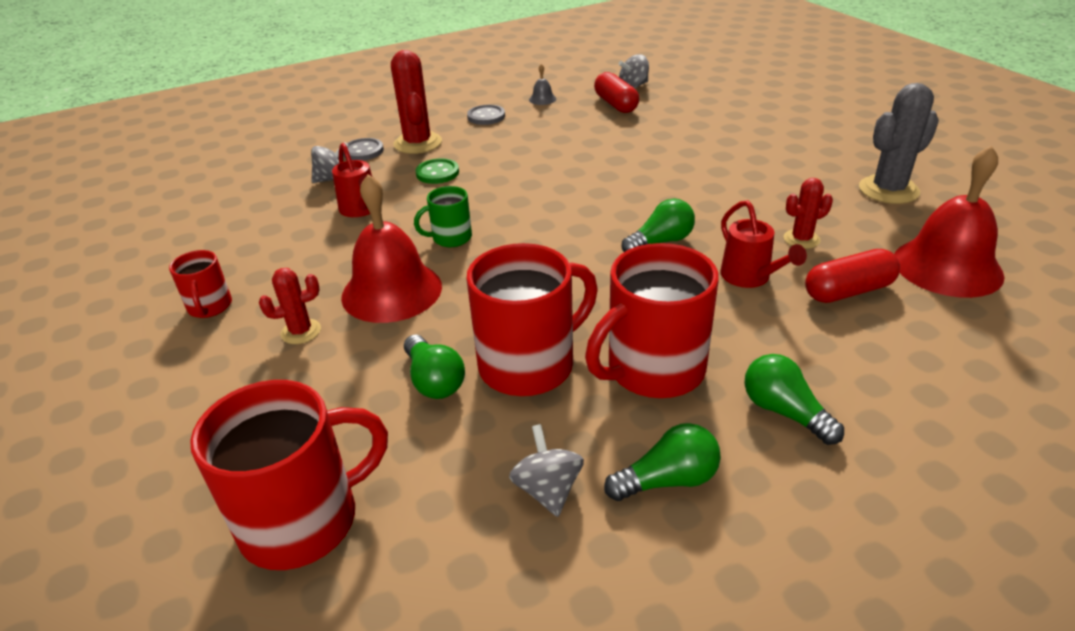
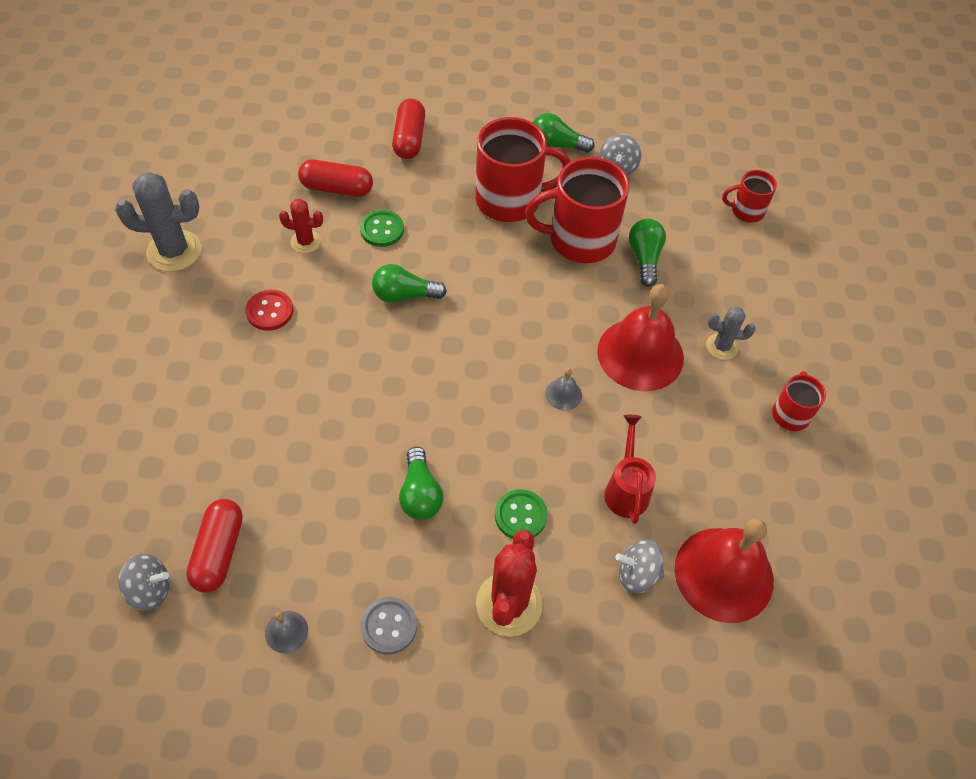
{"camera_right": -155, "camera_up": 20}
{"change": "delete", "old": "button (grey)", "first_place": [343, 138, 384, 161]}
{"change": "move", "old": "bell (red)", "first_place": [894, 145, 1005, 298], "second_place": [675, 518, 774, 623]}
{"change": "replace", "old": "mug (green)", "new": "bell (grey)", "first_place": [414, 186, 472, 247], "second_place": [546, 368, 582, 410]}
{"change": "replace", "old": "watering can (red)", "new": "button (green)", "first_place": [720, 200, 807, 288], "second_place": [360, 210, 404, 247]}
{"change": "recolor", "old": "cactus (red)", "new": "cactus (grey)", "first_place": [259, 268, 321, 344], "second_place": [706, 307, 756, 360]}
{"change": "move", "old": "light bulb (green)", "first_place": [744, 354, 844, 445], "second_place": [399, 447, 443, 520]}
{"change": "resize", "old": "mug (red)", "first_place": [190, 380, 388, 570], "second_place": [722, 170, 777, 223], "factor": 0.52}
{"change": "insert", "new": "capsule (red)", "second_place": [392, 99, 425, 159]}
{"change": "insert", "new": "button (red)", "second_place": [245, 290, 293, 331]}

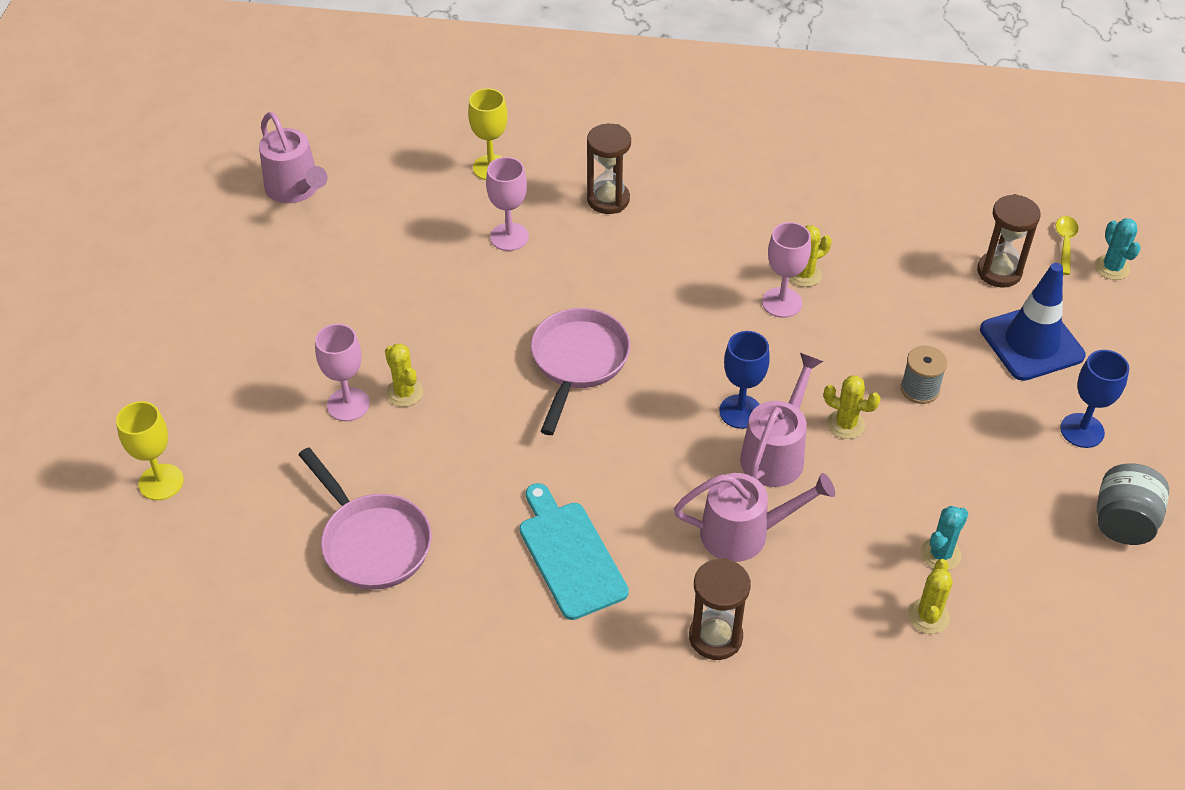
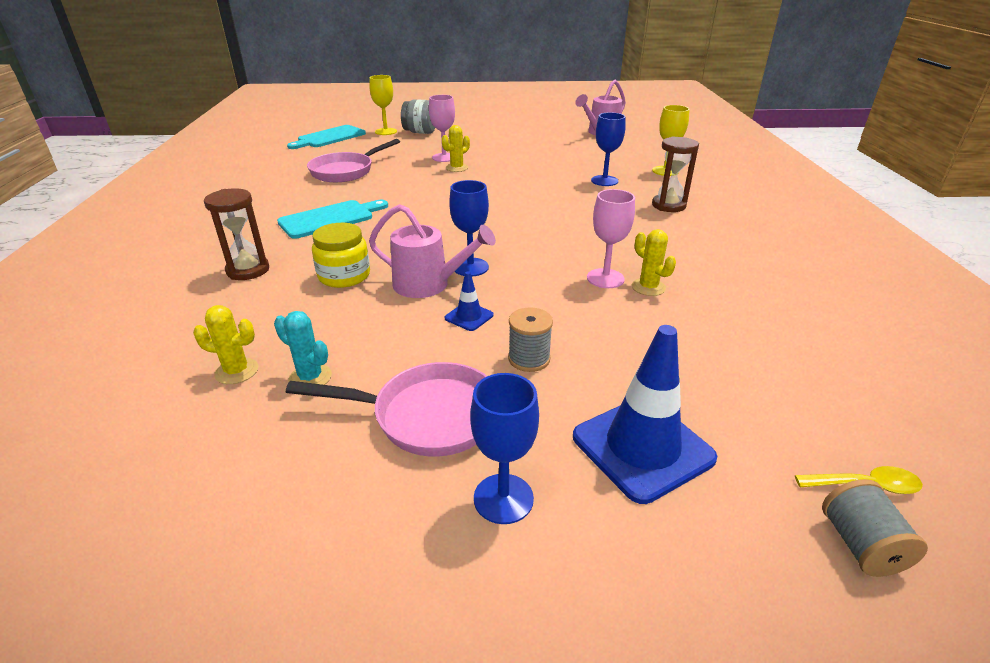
{"camera_right": 80, "camera_up": -15}
{"change": "recolor", "old": "goblet (pink)", "new": "goblet (blue)", "first_place": [486, 157, 529, 251], "second_place": [591, 112, 626, 186]}
{"change": "delete", "old": "hourglass (brown)", "first_place": [977, 194, 1041, 288]}
{"change": "replace", "old": "cactus (turquoise)", "new": "spool (grey)", "first_place": [1095, 218, 1141, 280], "second_place": [822, 479, 928, 577]}
{"change": "move", "old": "pan (pink)", "first_place": [531, 308, 630, 435], "second_place": [286, 362, 487, 456]}
{"change": "replace", "old": "cactus (yellow)", "new": "traffic cone (blue)", "first_place": [824, 376, 881, 439], "second_place": [445, 271, 494, 331]}
{"change": "move", "old": "jar (grey)", "first_place": [1097, 463, 1169, 545], "second_place": [401, 100, 435, 134]}
{"change": "replace", "old": "watering can (pink)", "new": "jar (yellow)", "first_place": [674, 473, 835, 562], "second_place": [312, 223, 370, 288]}
{"change": "insert", "new": "cutting board (turquoise)", "second_place": [287, 125, 366, 149]}

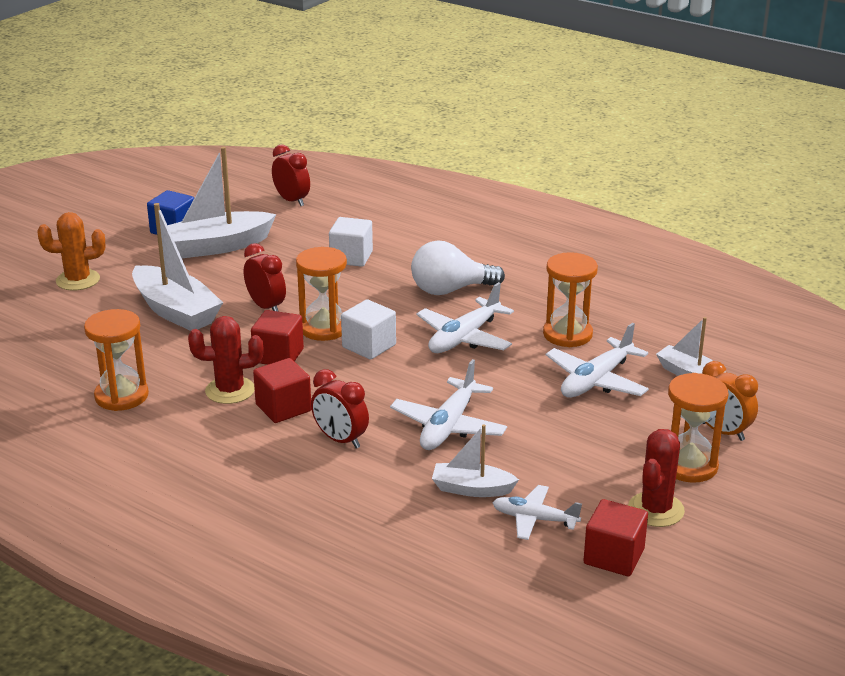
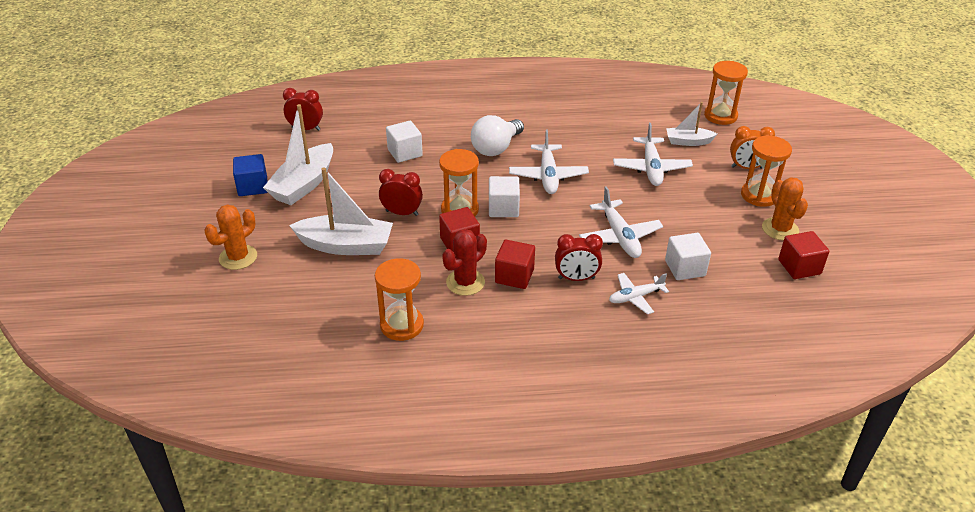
{"camera_right": -40, "camera_up": 10}
{"change": "move", "old": "hourglass (orange)", "first_place": [543, 252, 598, 347], "second_place": [704, 61, 748, 125]}
{"change": "replace", "old": "boat (white)", "new": "cube (white)", "first_place": [432, 424, 519, 497], "second_place": [665, 233, 711, 280]}
{"change": "recolor", "old": "cactus (red)", "new": "cactus (orange)", "first_place": [628, 429, 685, 527], "second_place": [762, 177, 808, 241]}
{"change": "move", "old": "plane (white)", "first_place": [492, 485, 582, 540], "second_place": [609, 273, 669, 314]}

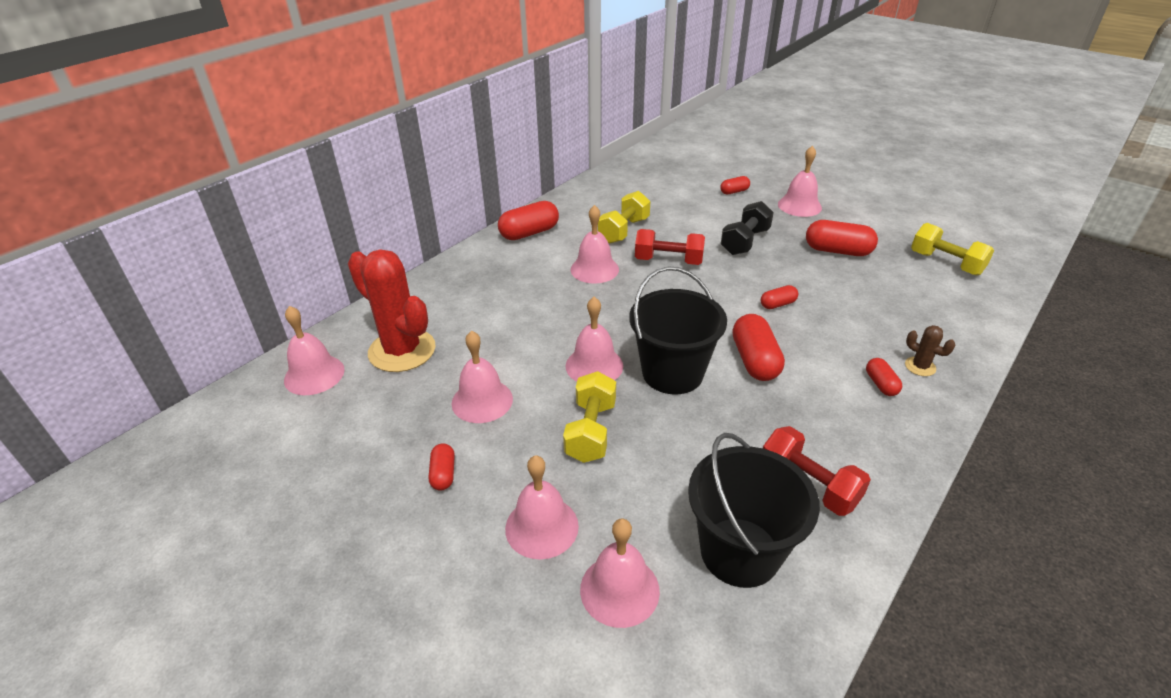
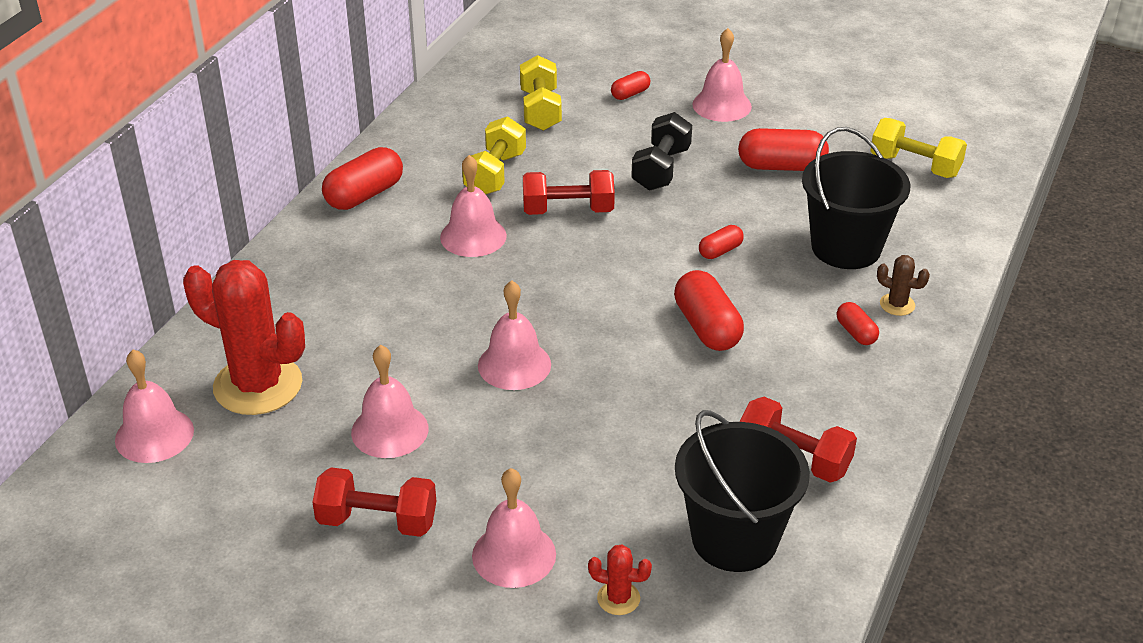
{"camera_right": -15, "camera_up": 0}
{"change": "move", "old": "bucket (black)", "first_place": [629, 267, 727, 394], "second_place": [802, 127, 910, 269]}
{"change": "move", "old": "dumbbell (yellow)", "first_place": [563, 371, 616, 463], "second_place": [520, 55, 562, 131]}
{"change": "replace", "old": "capsule (red)", "new": "dumbbell (red)", "first_place": [429, 443, 455, 491], "second_place": [312, 467, 436, 537]}
{"change": "replace", "old": "bell (pink)", "new": "cactus (red)", "first_place": [580, 518, 660, 628], "second_place": [588, 545, 652, 615]}

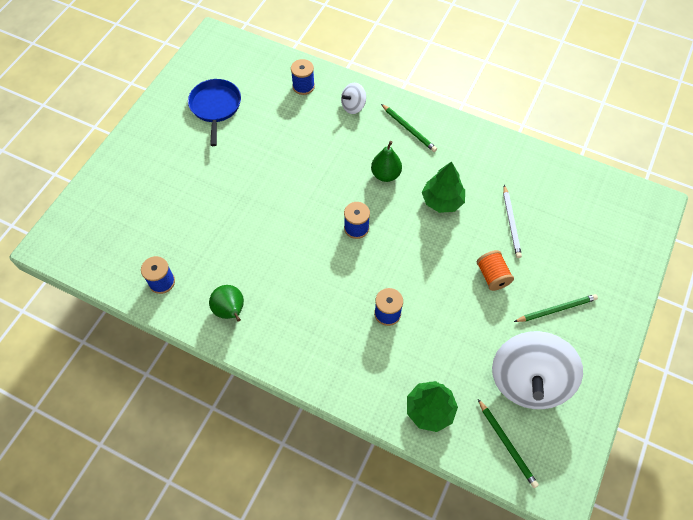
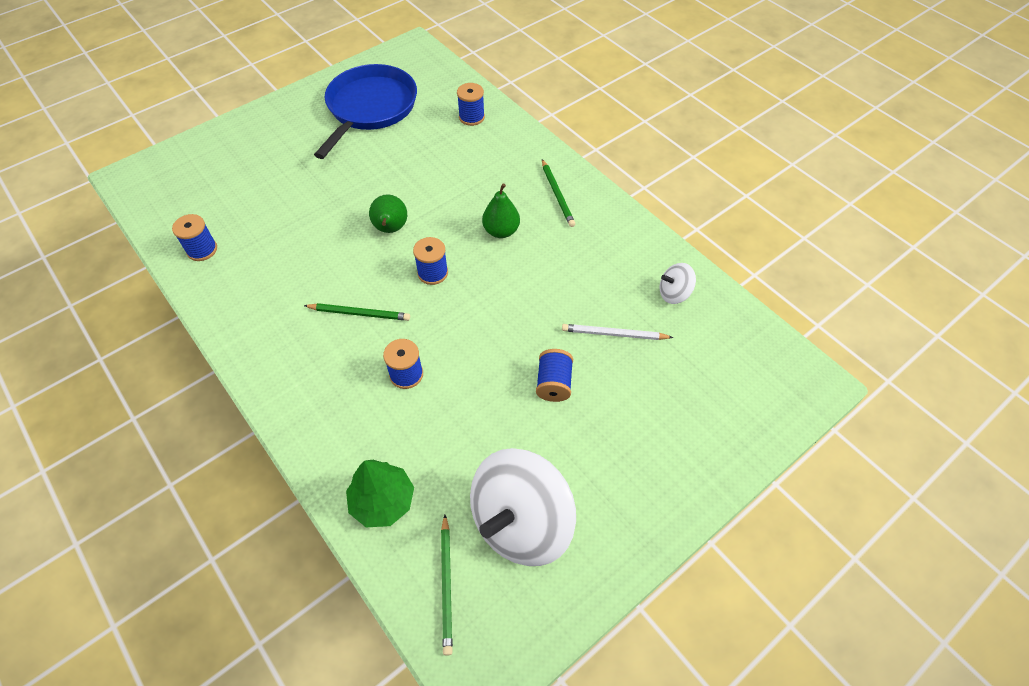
{"camera_right": 25, "camera_up": -5}
{"change": "resize", "old": "pan (blue)", "first_place": [188, 79, 241, 146], "second_place": [314, 64, 417, 159], "factor": 1.53}
{"change": "move", "old": "spinning top (white)", "first_place": [341, 83, 366, 114], "second_place": [660, 263, 696, 304]}
{"change": "delete", "old": "tree (green)", "first_place": [422, 161, 465, 213]}
{"change": "rotate", "old": "pencil (white)", "first_place": [503, 185, 522, 258], "second_place": [562, 324, 674, 340], "degrees": 75}
{"change": "recolor", "old": "spool (orange)", "new": "spool (blue)", "first_place": [477, 250, 514, 291], "second_place": [536, 349, 573, 402]}
{"change": "move", "old": "pear (green)", "first_place": [209, 285, 244, 322], "second_place": [369, 194, 407, 233]}
{"change": "move", "old": "pencil (green)", "first_place": [514, 294, 598, 322], "second_place": [304, 303, 410, 321]}

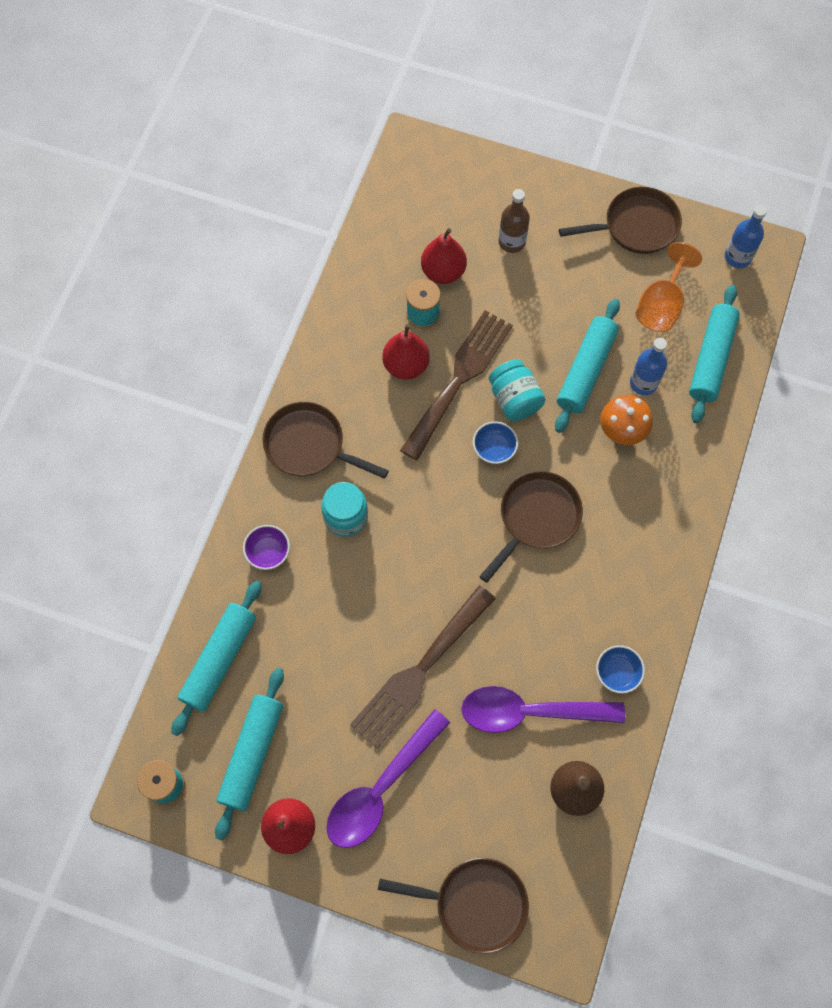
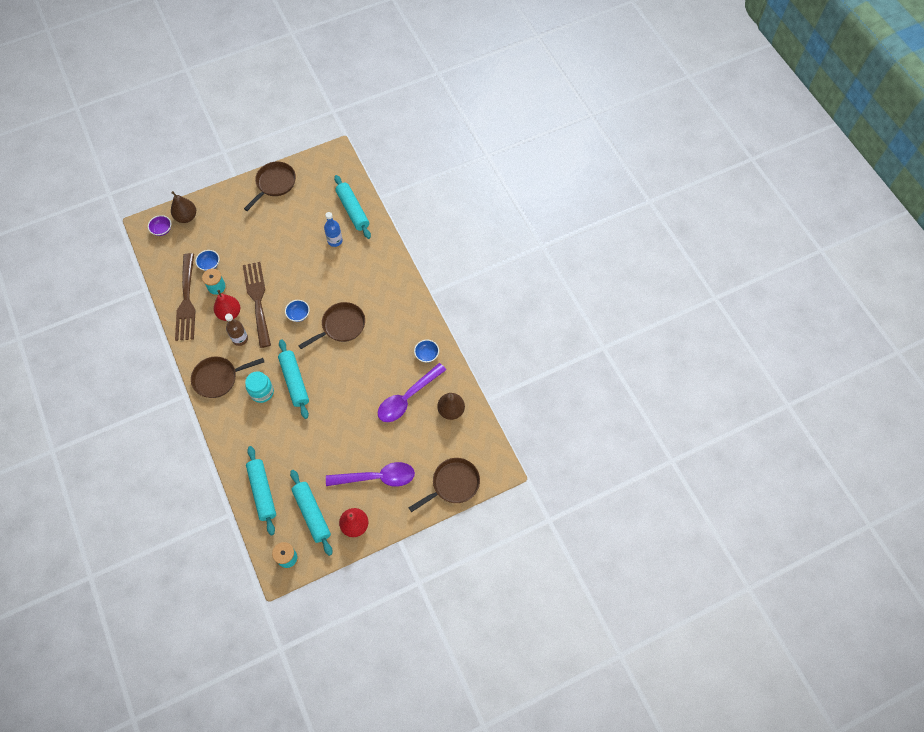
{"camera_right": -45, "camera_up": -5}
{"change": "move", "old": "bottle (brown)", "first_place": [499, 189, 530, 253], "second_place": [225, 314, 248, 346]}
{"change": "delete", "old": "bottle (blue)", "first_place": [725, 205, 767, 268]}
{"change": "replace", "old": "pear (red)", "new": "bowl (blue)", "first_place": [421, 228, 467, 284], "second_place": [195, 250, 220, 271]}
{"change": "delete", "old": "goblet (orange)", "first_place": [636, 242, 702, 332]}
{"change": "move", "old": "rolling pin (turquoise)", "first_place": [555, 299, 620, 433], "second_place": [278, 340, 309, 419]}
{"change": "delete", "old": "jar (turquoise)", "first_place": [489, 359, 546, 421]}
{"change": "delete", "old": "mushroom (orange)", "first_place": [600, 395, 653, 445]}
{"change": "rotate", "old": "pan (brown)", "first_place": [479, 471, 583, 583], "second_place": [298, 302, 365, 349], "degrees": 60}
{"change": "move", "old": "bowl (purple)", "first_place": [243, 525, 290, 570], "second_place": [148, 215, 171, 236]}
{"change": "move", "old": "fork (brown)", "first_place": [350, 585, 496, 749], "second_place": [175, 253, 196, 341]}
{"change": "rotate", "old": "spoon (purple)", "first_place": [326, 709, 450, 848], "second_place": [326, 462, 415, 487], "degrees": -90}
{"change": "insert", "new": "pear (brown)", "second_place": [171, 191, 196, 223]}

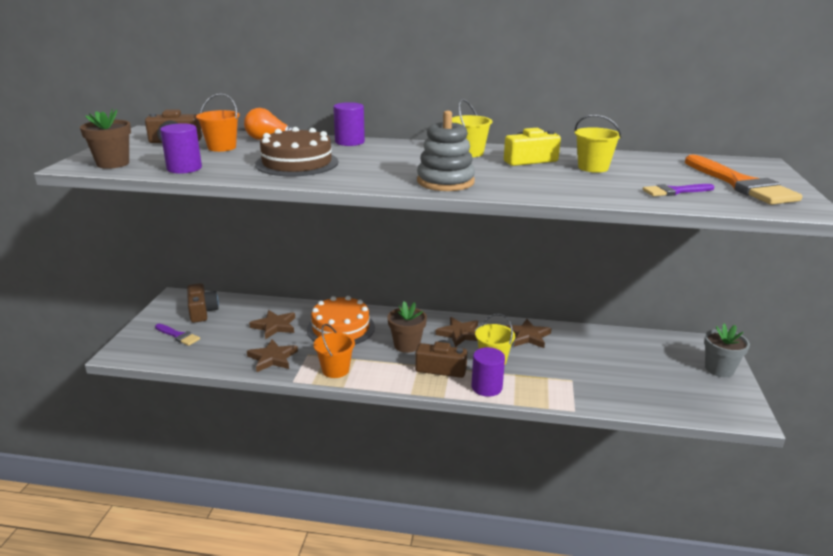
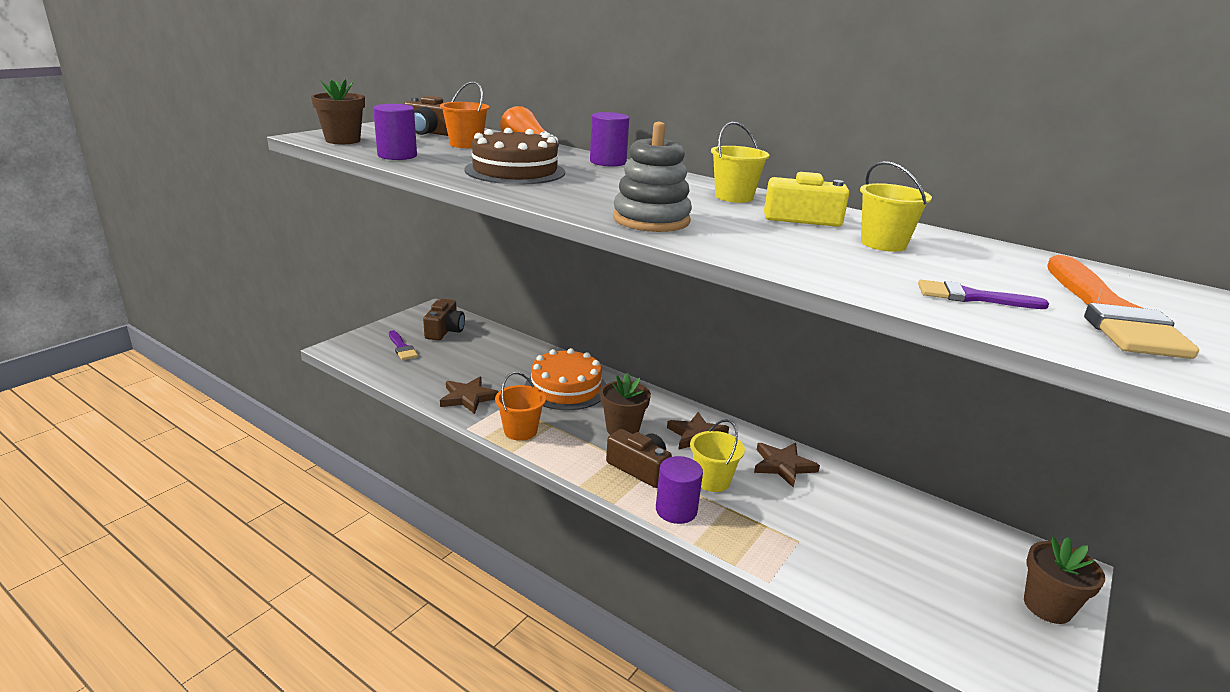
{"camera_right": 25, "camera_up": 0}
{"change": "delete", "old": "star (brown)", "first_place": [249, 310, 295, 339]}
{"change": "recolor", "old": "flower pot (grey)", "new": "flower pot (brown)", "first_place": [704, 324, 750, 377], "second_place": [1024, 537, 1105, 624]}

